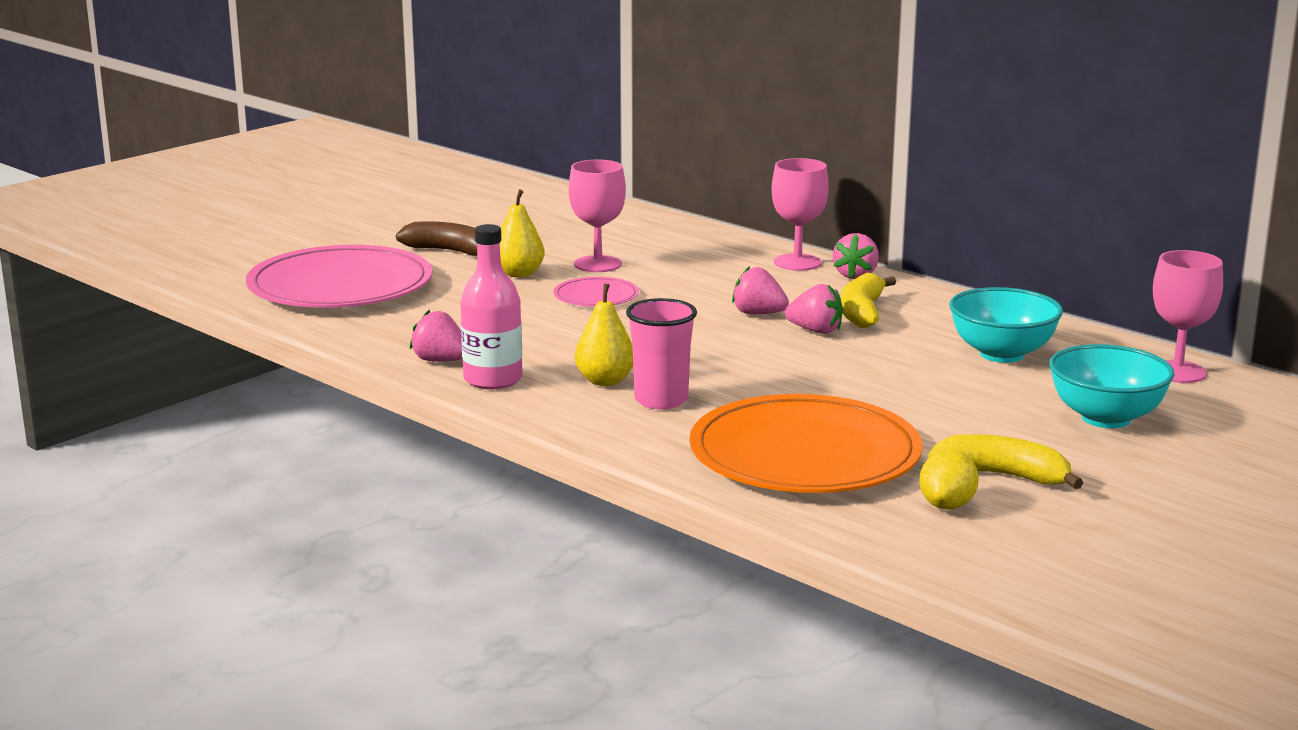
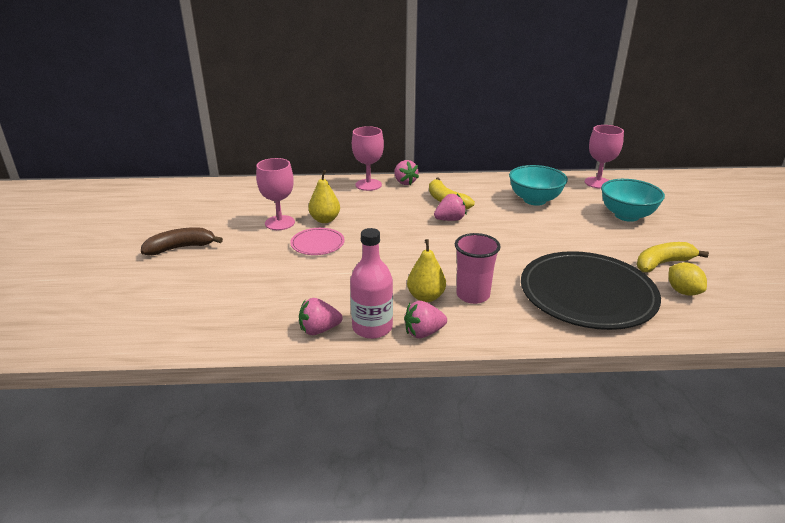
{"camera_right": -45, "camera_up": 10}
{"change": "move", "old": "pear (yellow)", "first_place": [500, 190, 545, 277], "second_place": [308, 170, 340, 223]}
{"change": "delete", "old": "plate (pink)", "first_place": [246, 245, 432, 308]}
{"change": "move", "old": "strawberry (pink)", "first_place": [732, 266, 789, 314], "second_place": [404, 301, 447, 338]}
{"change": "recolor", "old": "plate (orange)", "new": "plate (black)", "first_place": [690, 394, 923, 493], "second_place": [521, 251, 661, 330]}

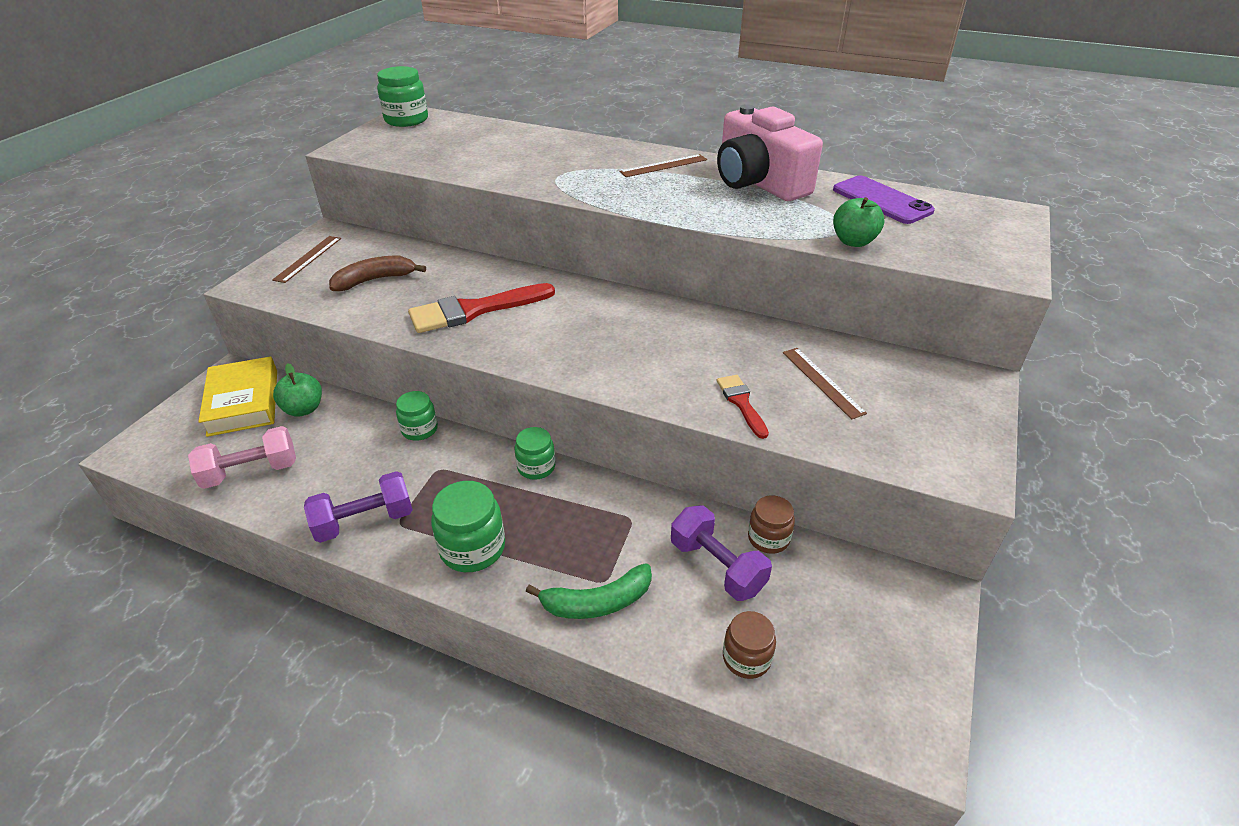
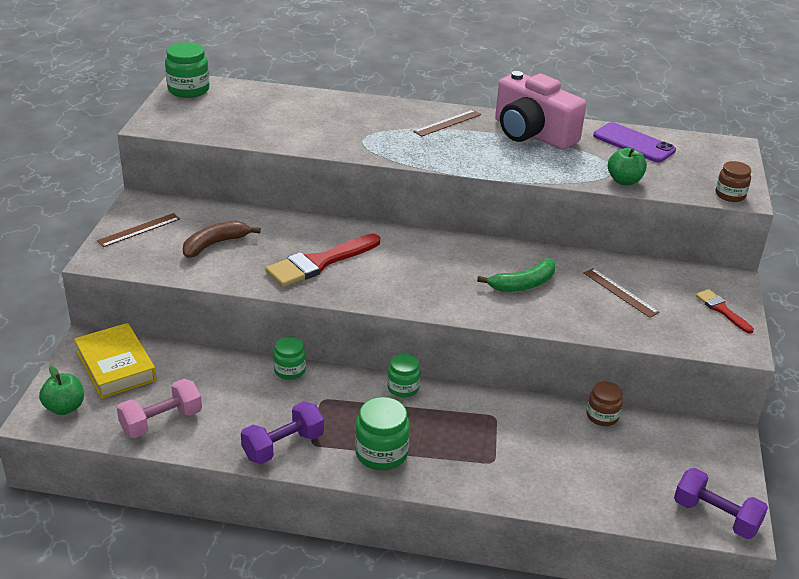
{"camera_right": -15, "camera_up": -5}
{"change": "rotate", "old": "ruler (brown)", "first_place": [272, 236, 341, 283], "second_place": [97, 213, 180, 247], "degrees": 45}
{"change": "move", "old": "apple (green)", "first_place": [273, 363, 322, 416], "second_place": [39, 366, 84, 415]}
{"change": "move", "old": "brush (red)", "first_place": [717, 375, 769, 439], "second_place": [696, 289, 754, 334]}
{"change": "move", "old": "dumbbell (purple)", "first_place": [671, 505, 772, 601], "second_place": [674, 468, 768, 539]}
{"change": "move", "old": "banana (green)", "first_place": [526, 563, 652, 619], "second_place": [477, 258, 555, 292]}
{"change": "move", "old": "jar (brown)", "first_place": [723, 611, 776, 679], "second_place": [716, 161, 751, 202]}

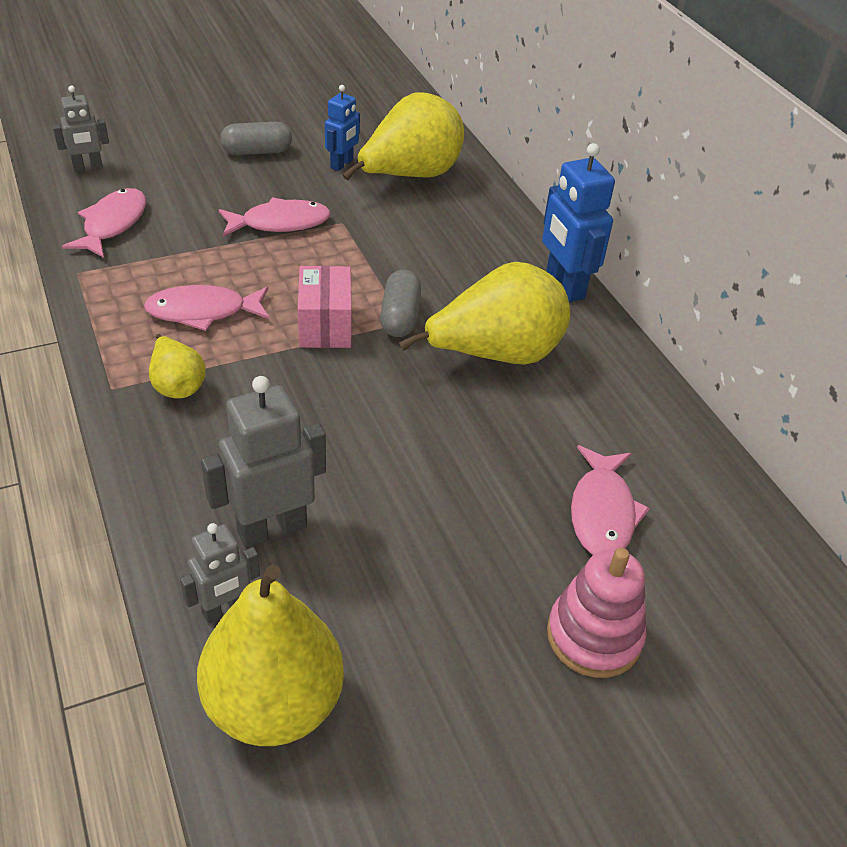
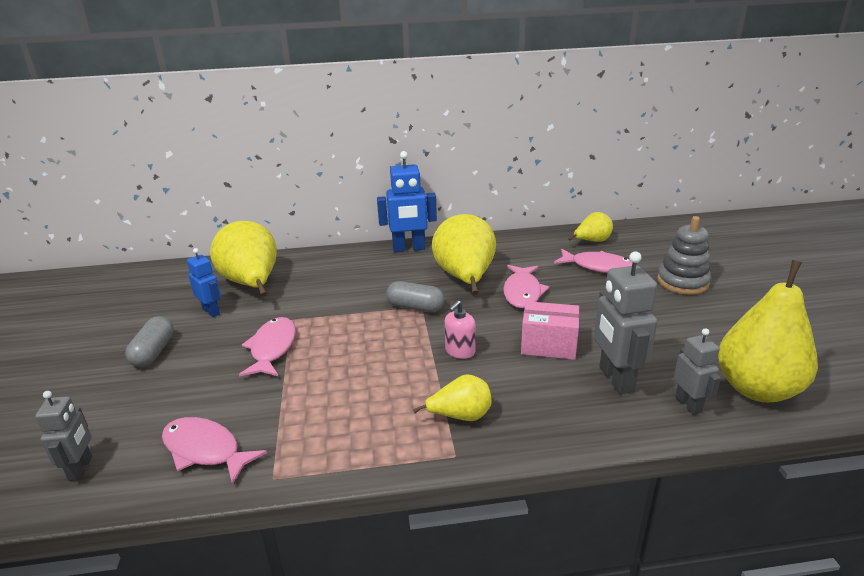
{"camera_right": -70, "camera_up": -15}
{"change": "move", "old": "box (pink)", "first_place": [298, 266, 352, 348], "second_place": [521, 301, 579, 360]}
{"change": "move", "old": "fish (pink)", "first_place": [144, 285, 269, 331], "second_place": [503, 265, 549, 308]}
{"change": "recolor", "old": "stacking toy (pink)", "new": "stacking toy (grey)", "first_place": [547, 548, 646, 678], "second_place": [657, 216, 711, 295]}
{"change": "insert", "new": "pear (yellow)", "second_place": [568, 212, 613, 242]}
{"change": "insert", "new": "soap dispenser (pink)", "second_place": [445, 300, 476, 359]}

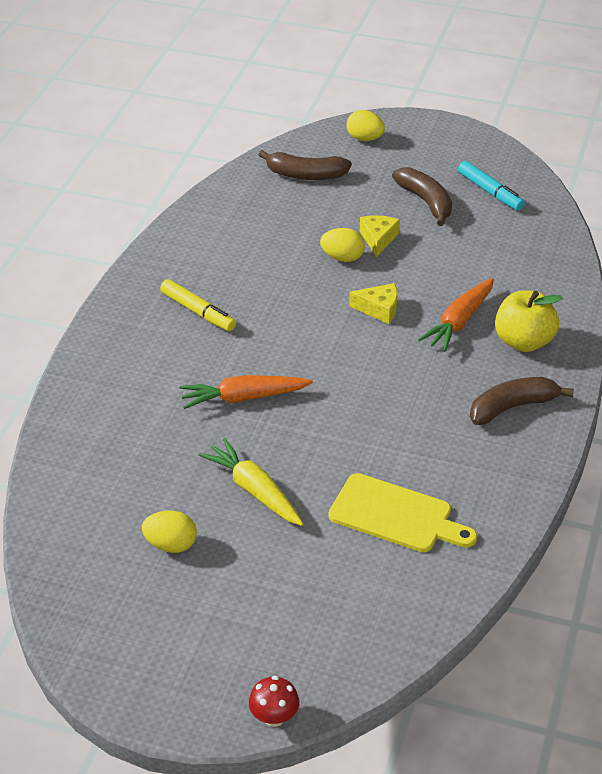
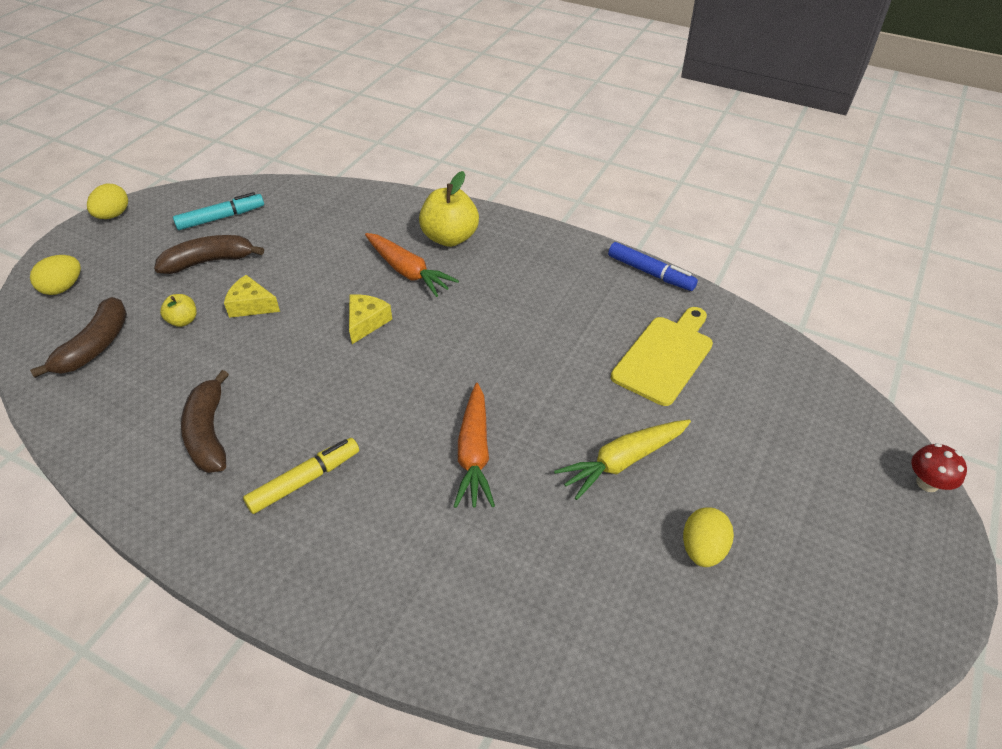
{"camera_right": -80, "camera_up": 5}
{"change": "move", "old": "egg (yellow)", "first_place": [320, 228, 365, 262], "second_place": [87, 184, 128, 219]}
{"change": "move", "old": "banana (brown)", "first_place": [470, 377, 574, 425], "second_place": [181, 370, 229, 473]}
{"change": "insert", "new": "marker (blue)", "second_place": [608, 242, 698, 291]}
{"change": "insert", "new": "apple (yellow)", "second_place": [160, 294, 197, 327]}

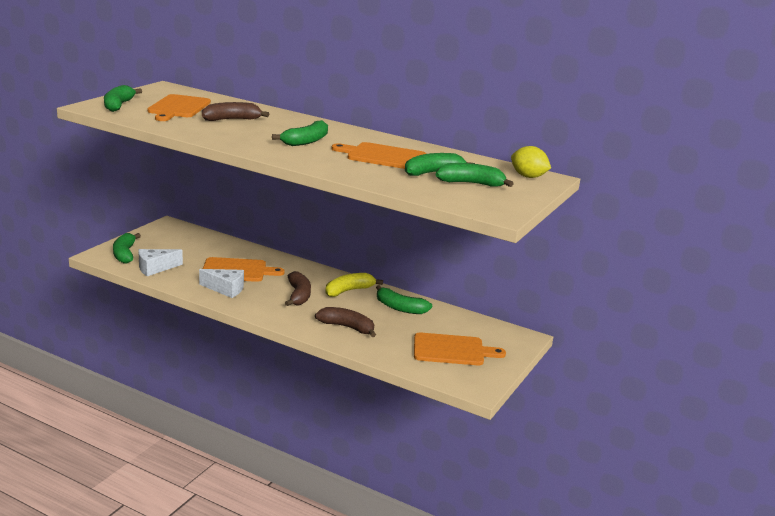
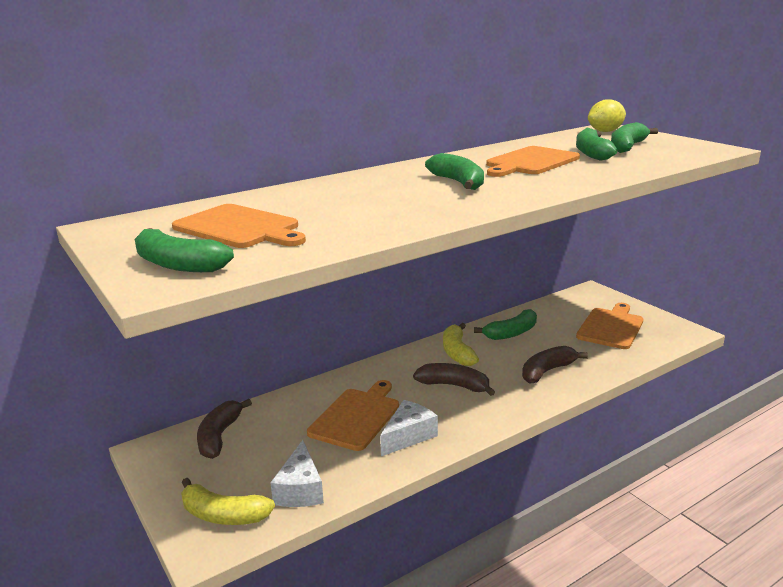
{"camera_right": -60, "camera_up": 0}
{"change": "move", "old": "banana (brown)", "first_place": [202, 102, 269, 121], "second_place": [197, 399, 252, 459]}
{"change": "recolor", "old": "banana (green)", "new": "banana (yellow)", "first_place": [113, 233, 141, 264], "second_place": [181, 478, 275, 525]}

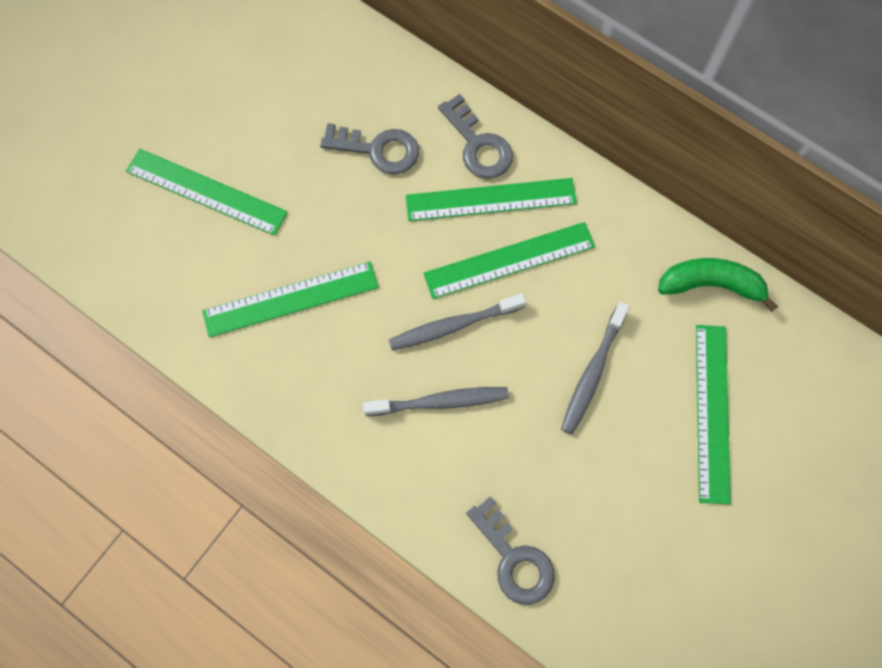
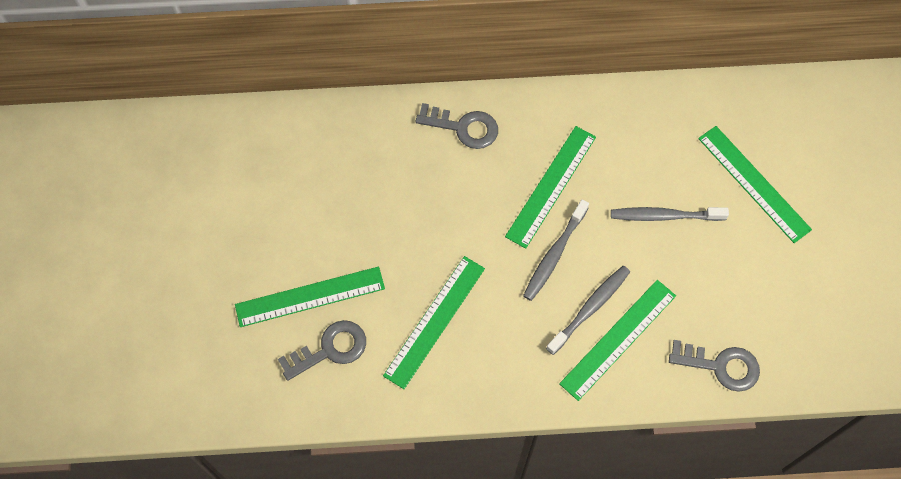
{"camera_right": -40, "camera_up": -5}
{"change": "move", "old": "key (grey)", "first_place": [320, 123, 419, 174], "second_place": [278, 320, 366, 381]}
{"change": "move", "old": "ruler (green)", "first_place": [405, 178, 577, 221], "second_place": [559, 280, 676, 401]}
{"change": "delete", "old": "banana (green)", "first_place": [658, 258, 778, 312]}
{"change": "rotate", "old": "toothbrush (grey)", "first_place": [561, 302, 630, 435], "second_place": [611, 207, 729, 221], "degrees": 105}

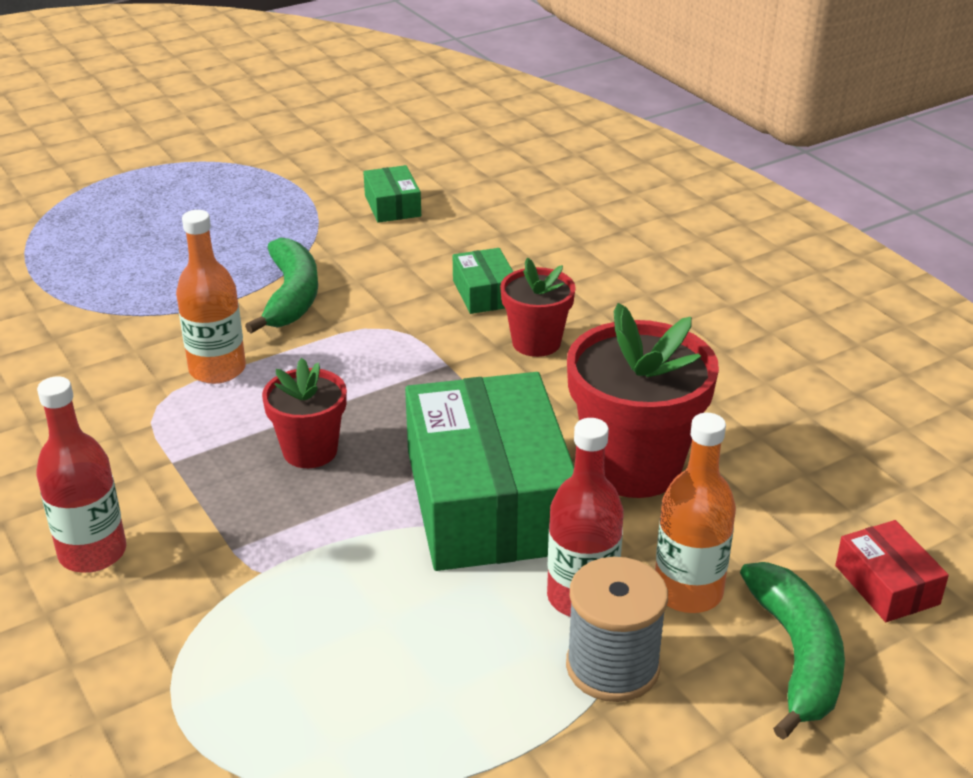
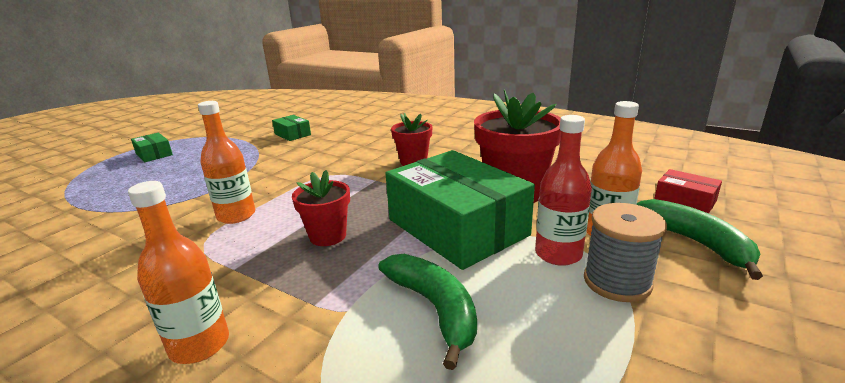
{"camera_right": -25, "camera_up": -10}
{"change": "move", "old": "banana (green)", "first_place": [245, 238, 318, 334], "second_place": [378, 254, 477, 370]}
{"change": "move", "old": "box (green)", "first_place": [453, 248, 513, 314], "second_place": [131, 133, 173, 162]}
{"change": "recolor", "old": "bottle (red)", "new": "bottle (orange)", "first_place": [36, 376, 126, 573], "second_place": [128, 181, 229, 364]}

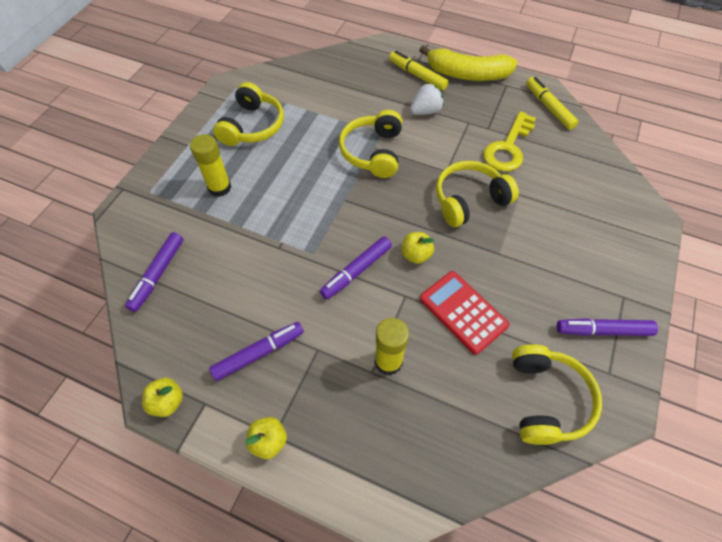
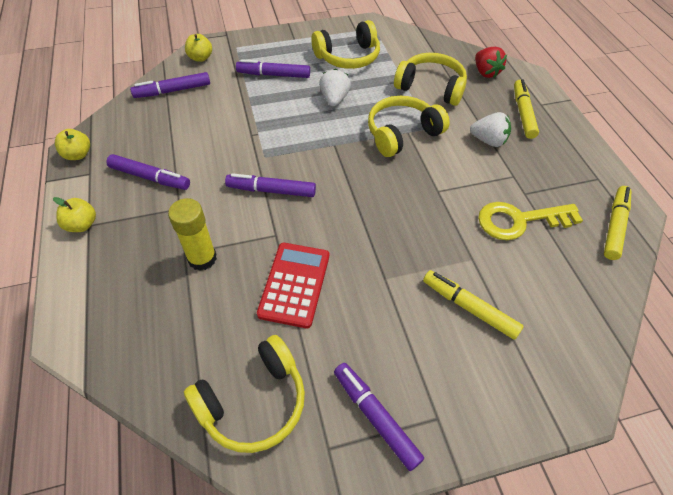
{"camera_right": 50, "camera_up": -5}
{"change": "delete", "old": "banana (yellow)", "first_place": [419, 45, 518, 81]}
{"change": "replace", "old": "glue stick (yellow)", "new": "marker (purple)", "first_place": [190, 134, 231, 197], "second_place": [236, 59, 310, 78]}
{"change": "move", "old": "headphones (yellow)", "first_place": [436, 161, 519, 227], "second_place": [394, 53, 467, 106]}
{"change": "move", "old": "apple (yellow)", "first_place": [401, 232, 434, 264], "second_place": [185, 34, 212, 62]}
{"change": "insert", "new": "strawberry (red)", "second_place": [475, 47, 507, 78]}
{"change": "insert", "new": "strawberry (white)", "second_place": [319, 69, 351, 107]}
{"change": "insert", "new": "marker (yellow)", "second_place": [423, 270, 524, 340]}

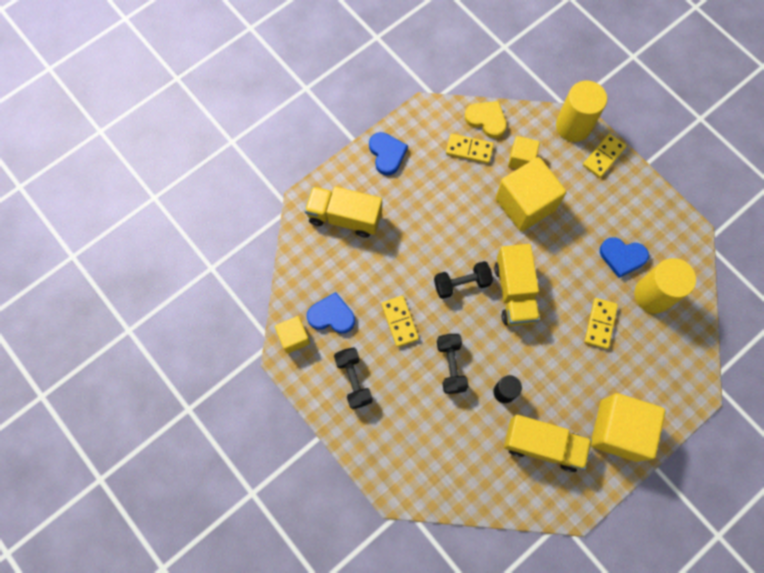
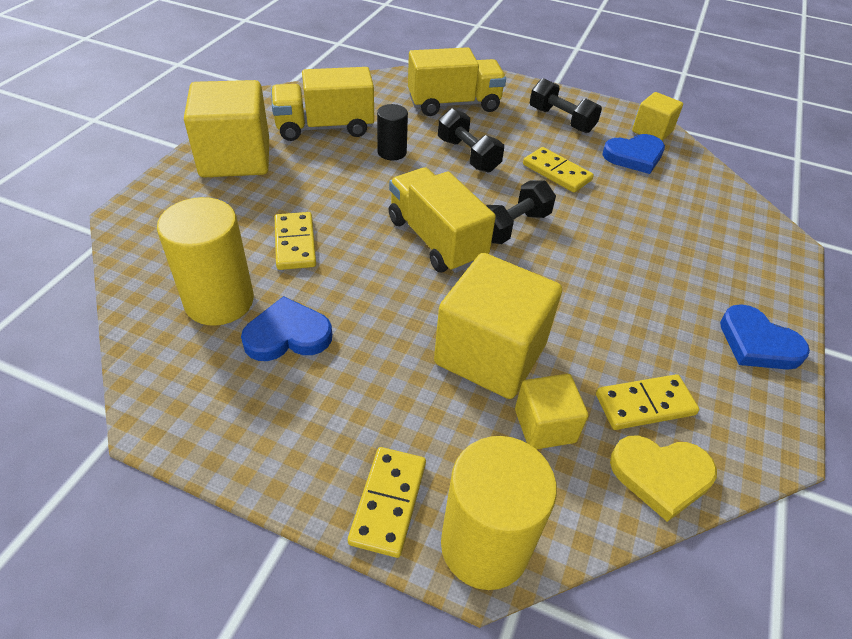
{"camera_right": 150, "camera_up": -25}
{"change": "move", "old": "truck (yellow)", "first_place": [304, 186, 382, 238], "second_place": [408, 47, 506, 116]}

